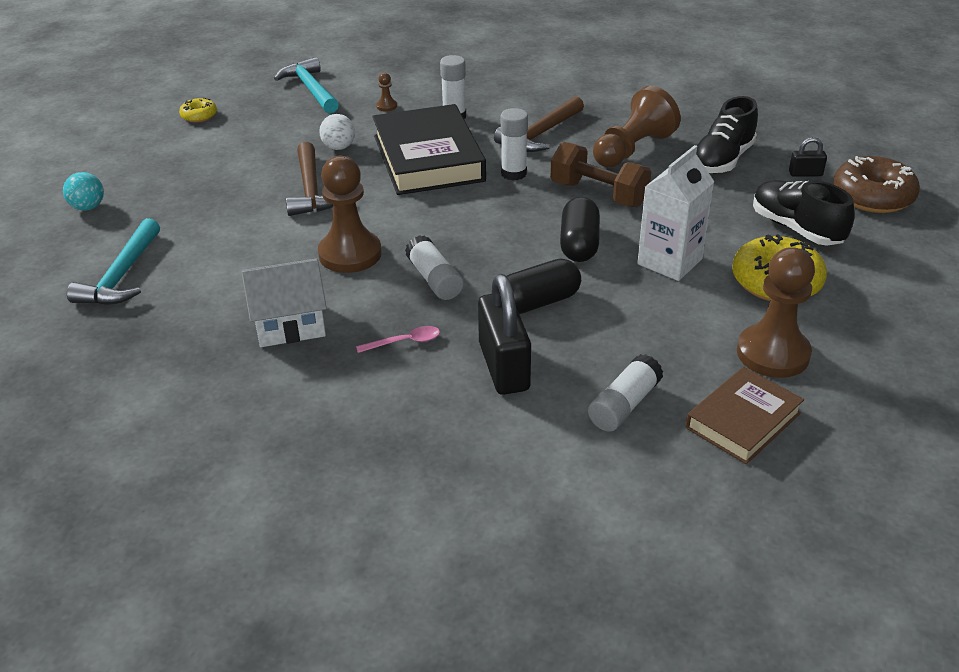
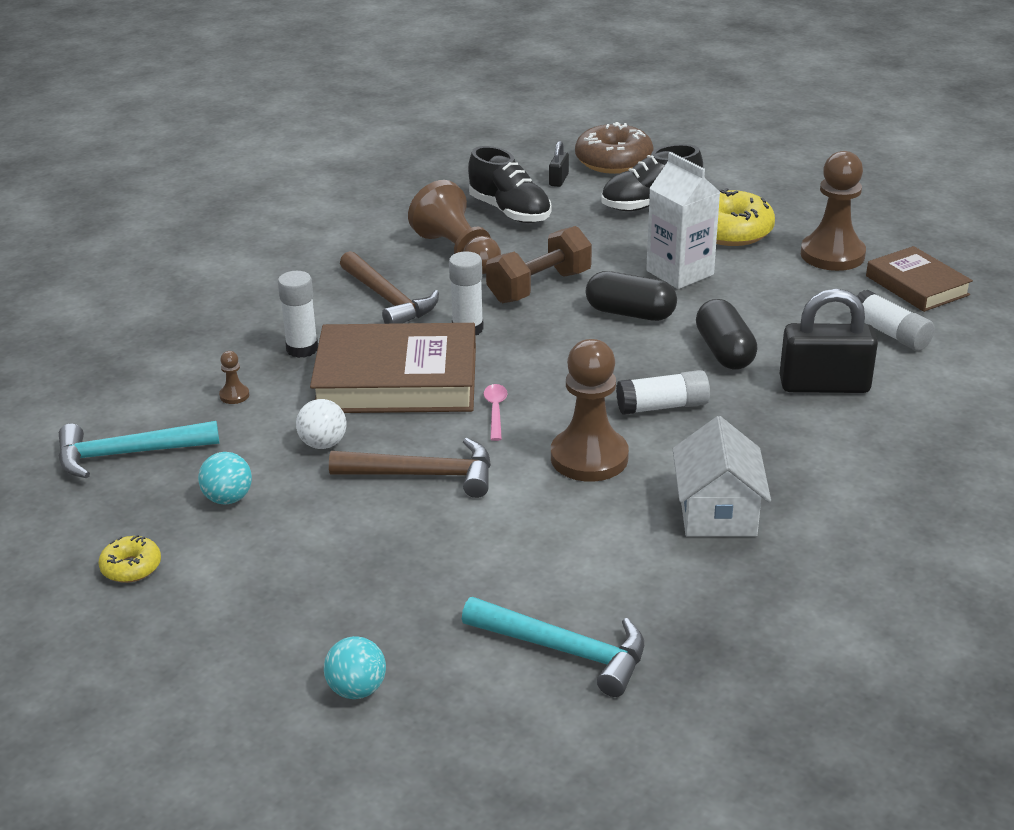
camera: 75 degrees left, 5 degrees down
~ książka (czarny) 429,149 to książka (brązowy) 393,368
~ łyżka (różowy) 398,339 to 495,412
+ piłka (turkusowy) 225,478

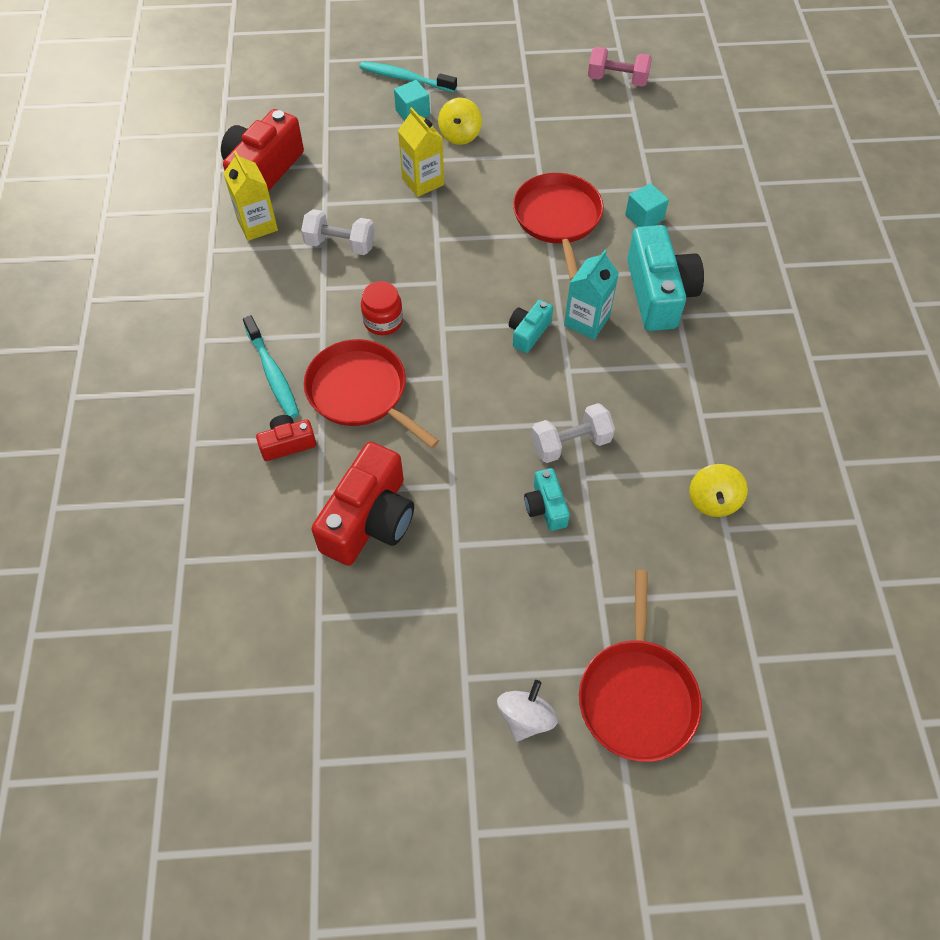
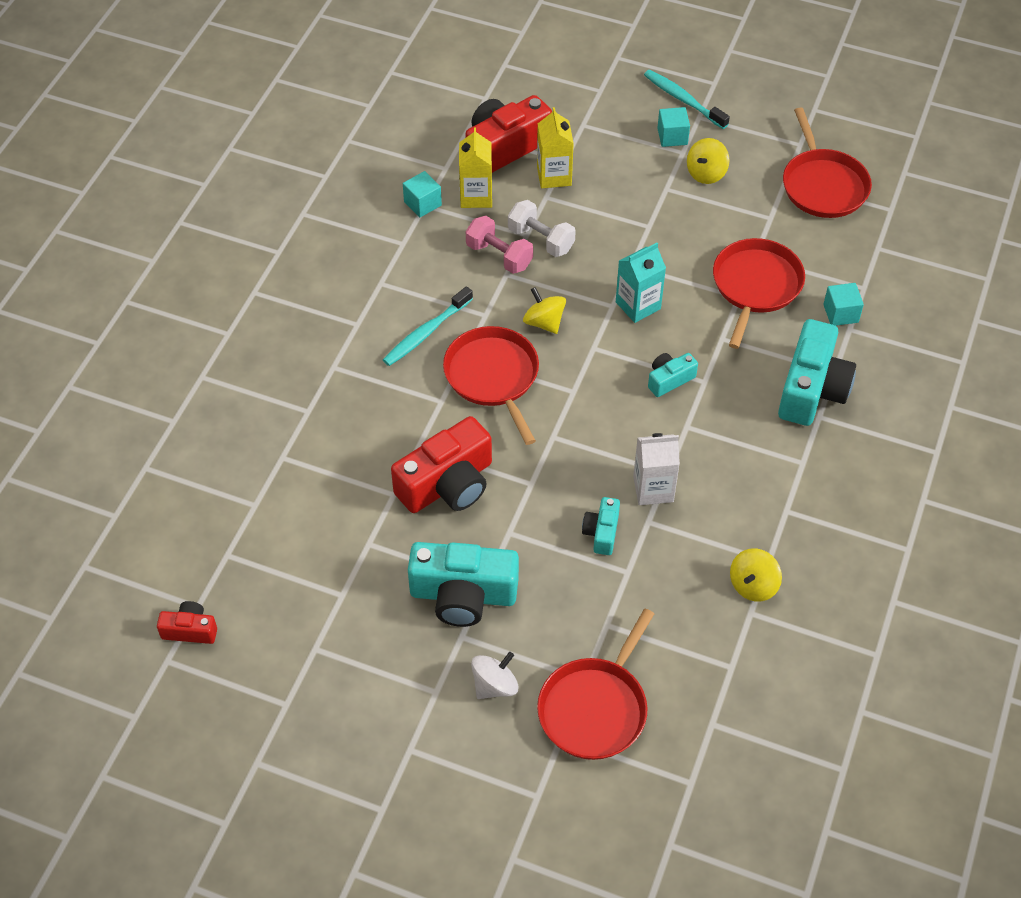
camera: 25 degrees right, 5 degrees down
~ hantel (różowy) 620,67 to 499,245
~ karton mleka (żółty) 421,152 to 555,147
~ karton mleka (turkusowy) 591,295 to 641,283
~ słoik (czerwony) 382,308 to bączek (żółty) 544,310
~ szczoteczka do zębów (turkusowy) 271,366 = 428,326 45 degrees clockwise
~ hantel (biały) 573,433 to karton mleka (biały) 656,469
~ aparat fotograficzny (czerwony) 286,438 to 187,622
+ patelnia (czerwony) 827,162
+ sześcian (turkusowy) 422,194
+ aparat fotograficzny (turkusowy) 463,584

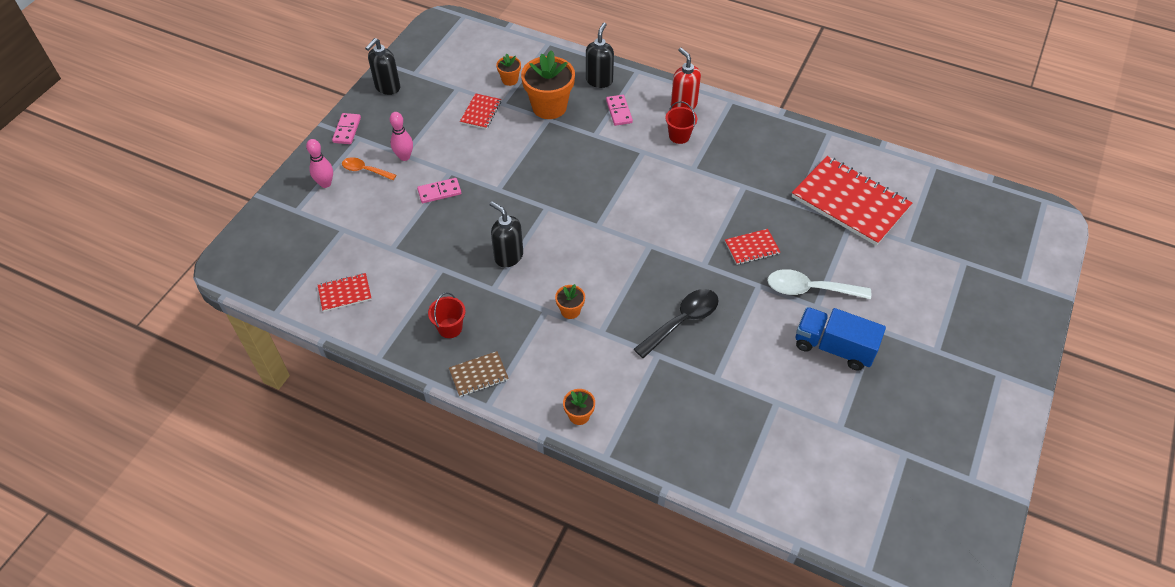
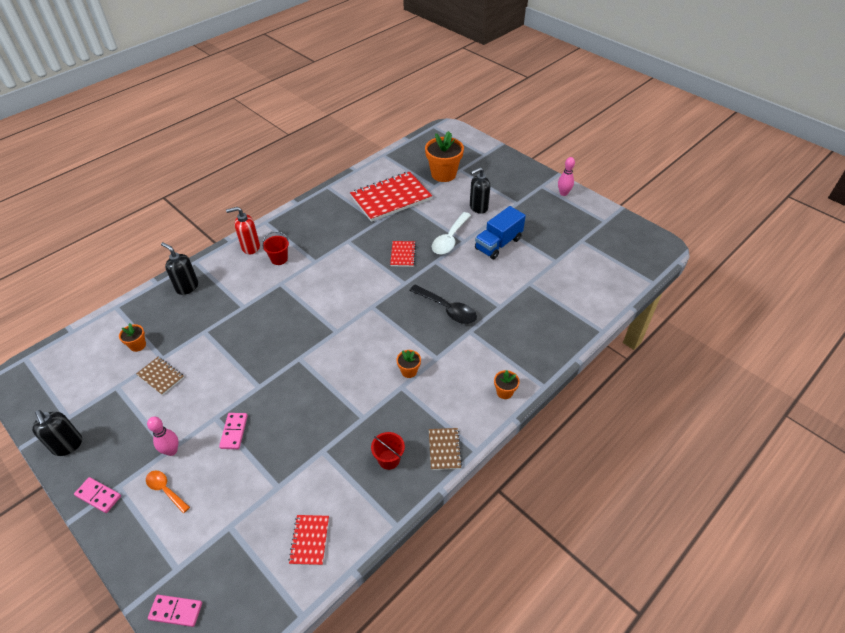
camera: 70 degrees left, 5 degrees down
~ doniczka (pomarańczowy) 548,84 to 444,156
~ zeszyt (czerwony) 480,111 to zeszyt (brązowy) 160,376
~ kostka domina (różowy) 619,110 to 175,611
~ kręgiel (różowy) 319,163 to 566,176
~ łyżka (pomarańczowy) 369,168 = 168,492 90 degrees clockwise
~ dozownik mydła (czarny) 506,234 to 480,190
~ łyżka (czarny) 676,324 = 443,304 150 degrees clockwise

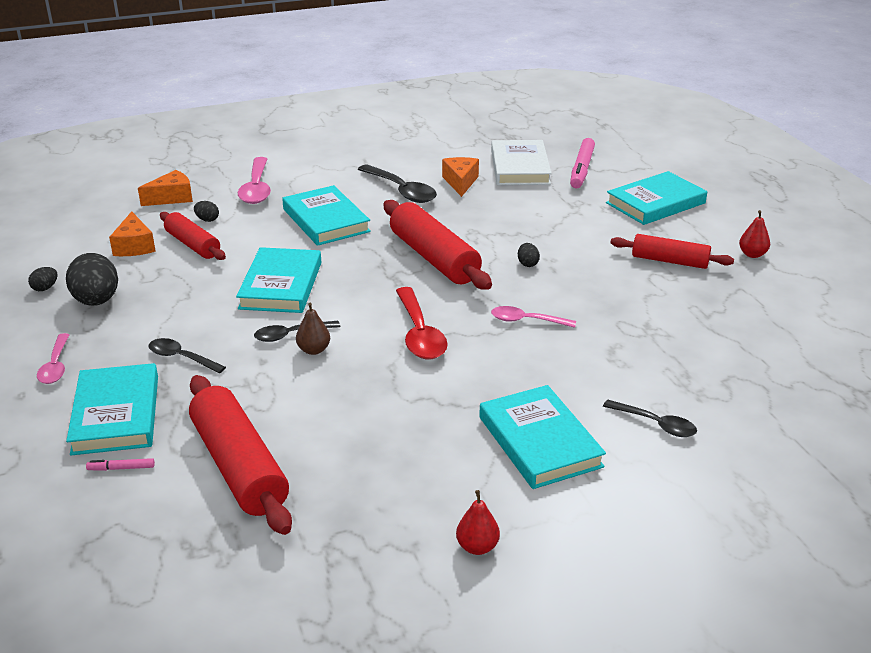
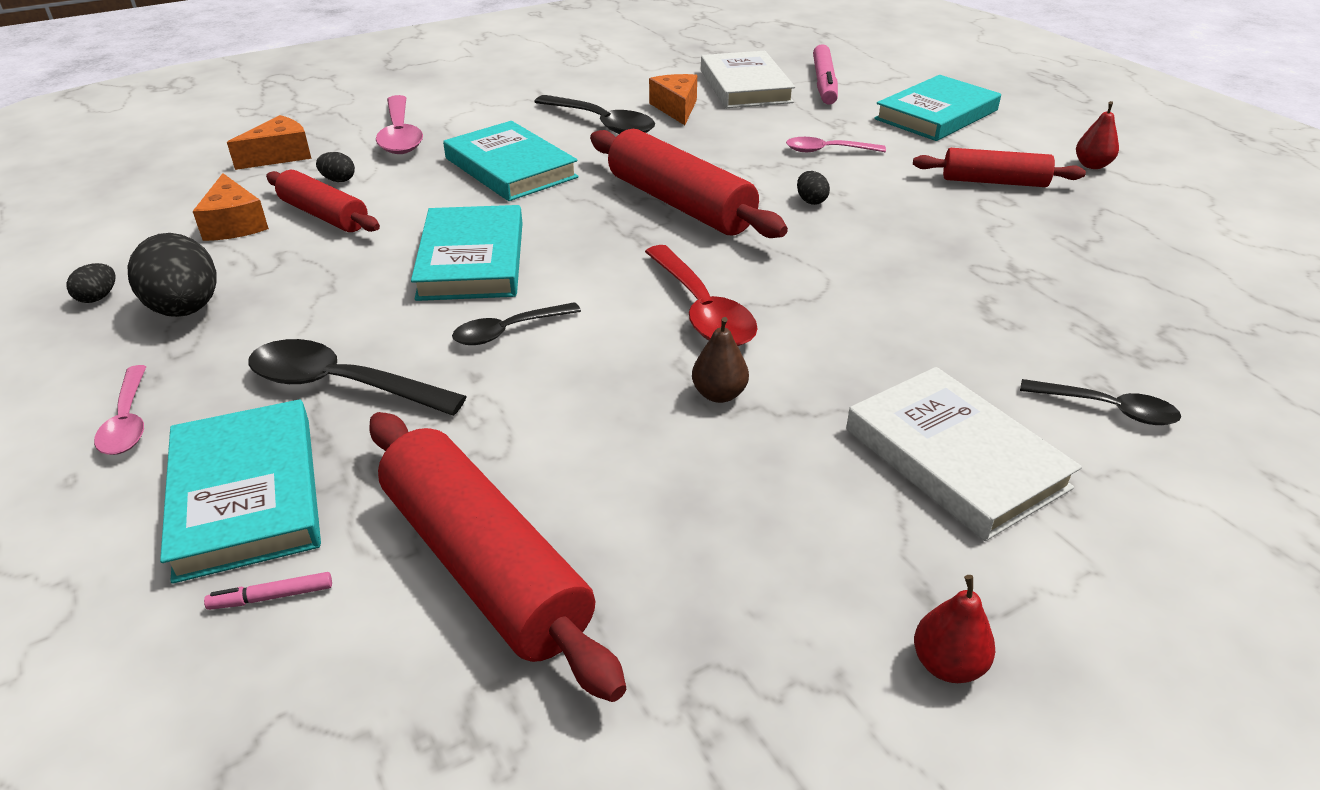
camera: 10 degrees left, 5 degrees up
~ gruszka (brązowy) 313,329 to 720,360
~ łyżka (różowy) 533,317 to 836,144
~ łyżka (czarny) 187,356 = 357,377 x1.60
~ książka (turkusowy) 542,437 to książka (biały) 964,454

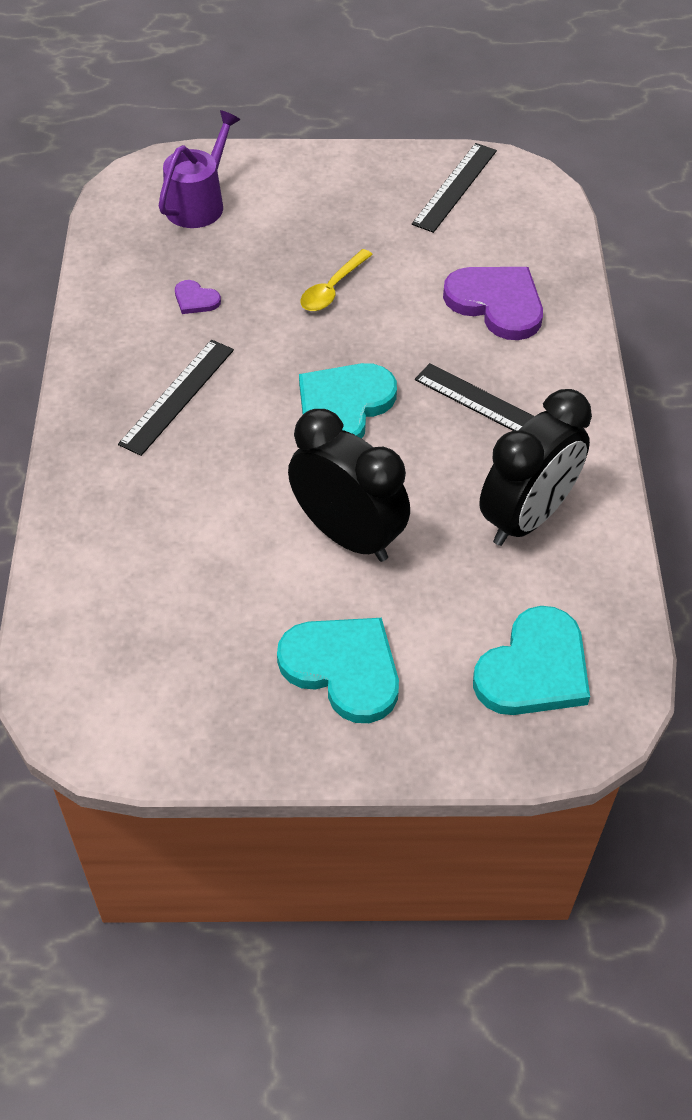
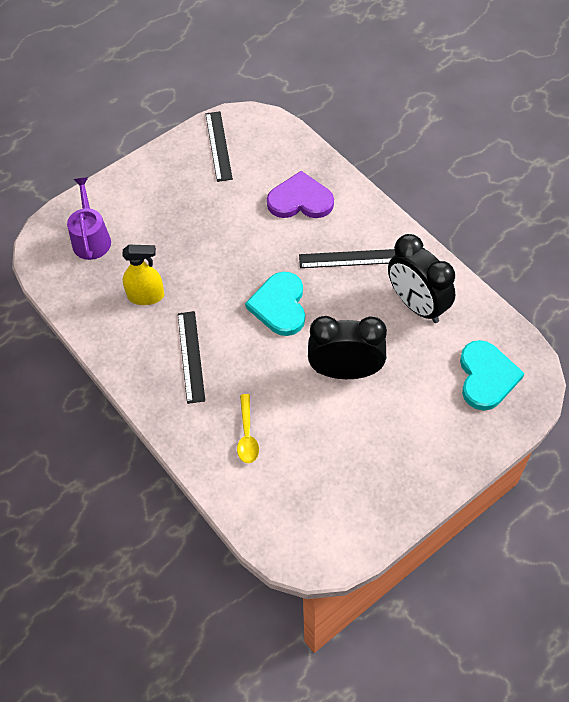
camera: 35 degrees left, 5 degrees up
~ łyżka (żółty) 336,280 to 248,428
~ serce (fioletowy) 198,297 to spryskiwacz (żółty) 143,275
~ budzik (czarny) 535,467 = 421,278 135 degrees clockwise
- serce (turkusowy) 338,670

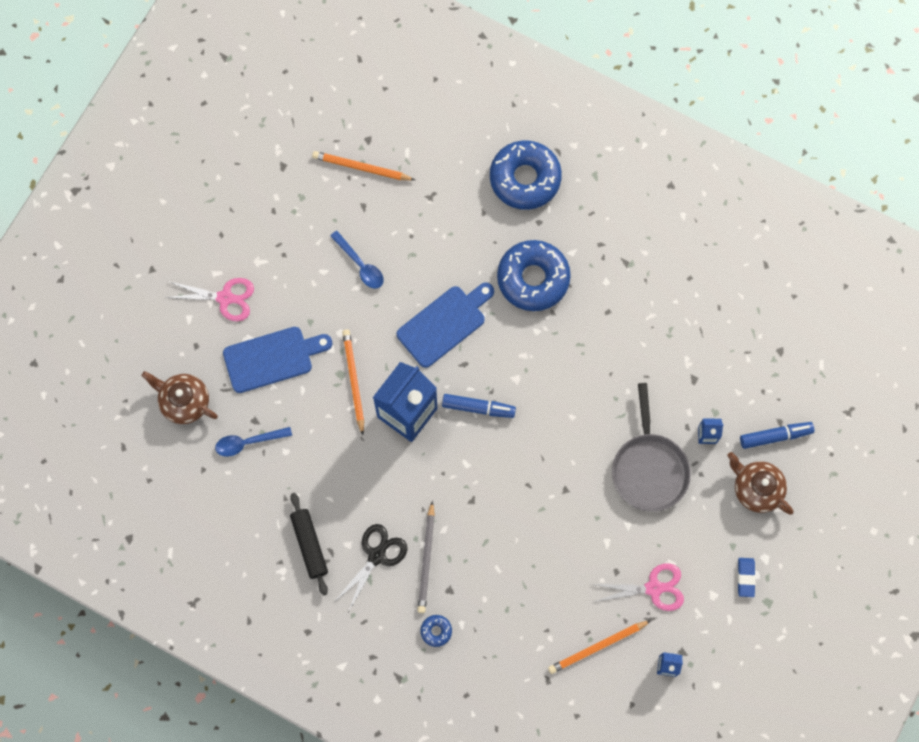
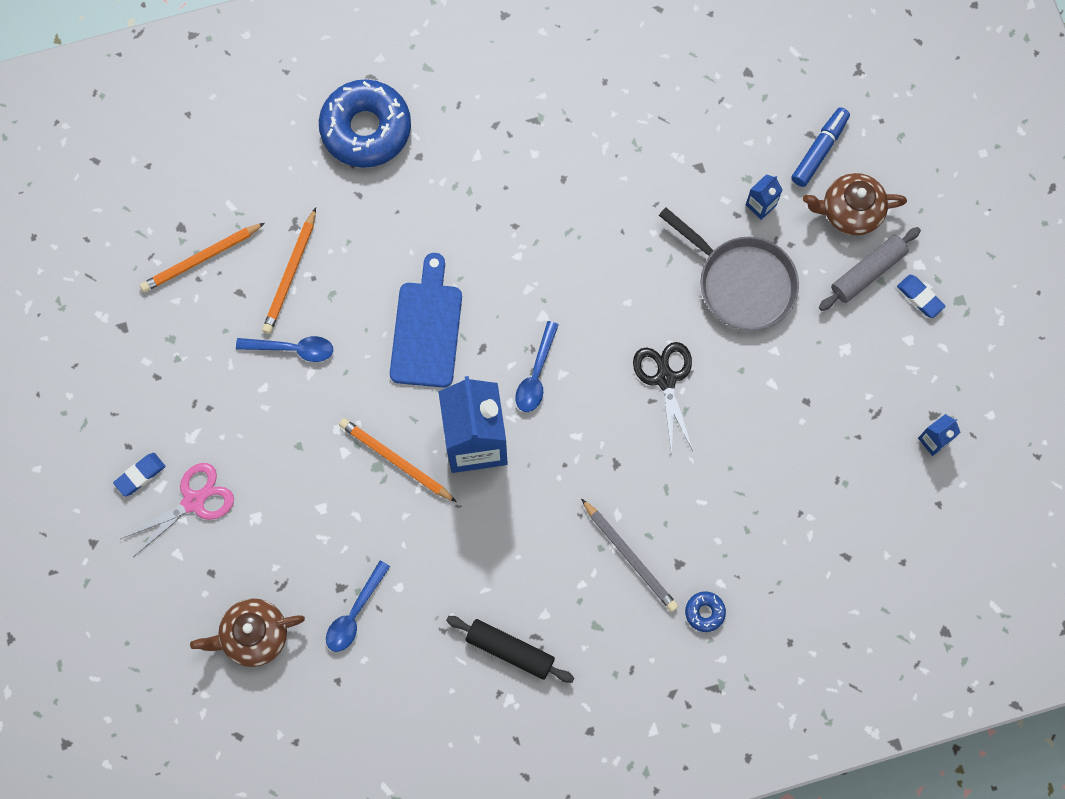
camera: 45 degrees left, 0 degrees up
- donut (niebieski) 534,275
- deska do krojenia (niebieski) 277,360
~ flamaster (niebieski) 479,406 to łyżka (niebieski) 537,366
~ nożyczki (czarny) 370,568 to 663,398
- nożyczki (różowy) 637,587
~ ołówek (pomarańczowy) 599,647 to 289,271
+ wałek do ciasta (szary) 870,269
+ gumka do mazania (niebieski) 139,475

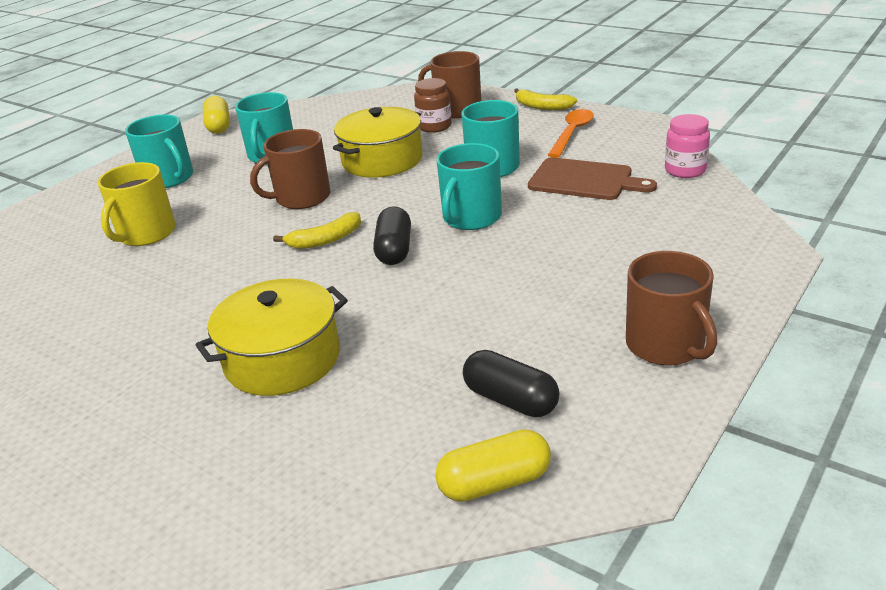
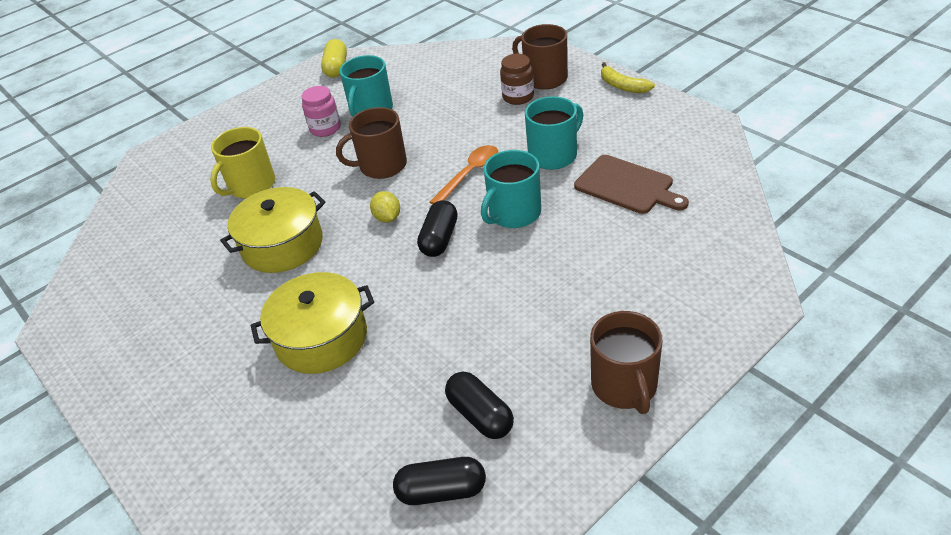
camera: 15 degrees right, 10 degrees up
~ garnek (żółty) 378,142 to 273,230
~ łyżka (pomarańczowy) 571,133 to 464,175
- kubek (turkusowy) 159,151
~ słoik (różowy) 687,146 to 321,111
~ banan (żółty) 317,230 to cytryna (żółty) 385,206
~ kapsułka (żółty) 493,465 to kapsułka (czarny) 439,481

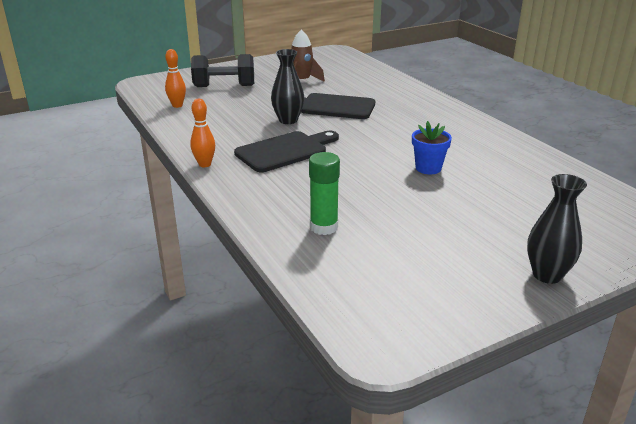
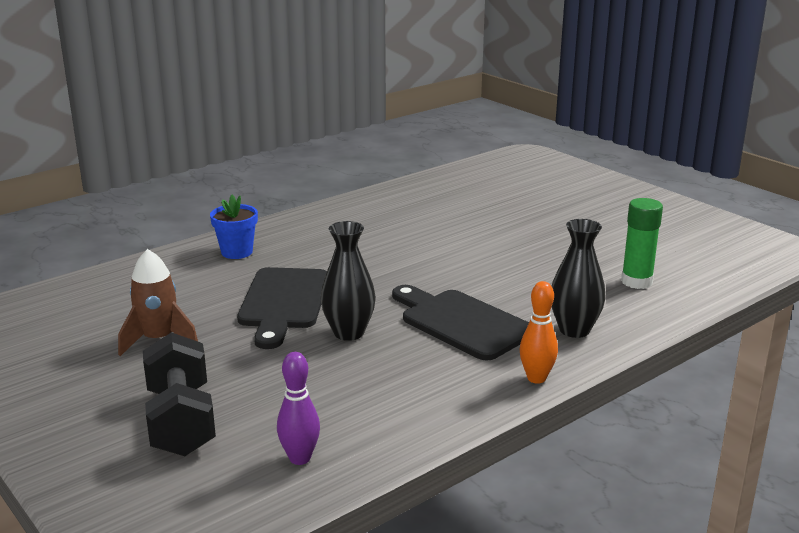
camera: 100 degrees left, 5 degrees down
~ kręgiel (pomarańczowy) 175,78 to kręgiel (fioletowy) 298,408
~ doniczka (niebieski) 432,147 to 234,227
~ wazon (czarny) 557,229 to 579,278

